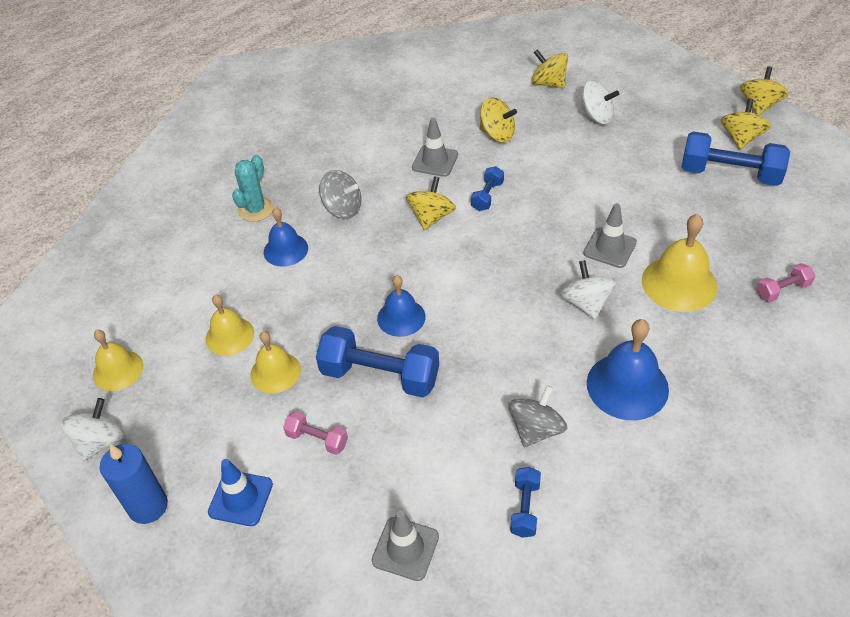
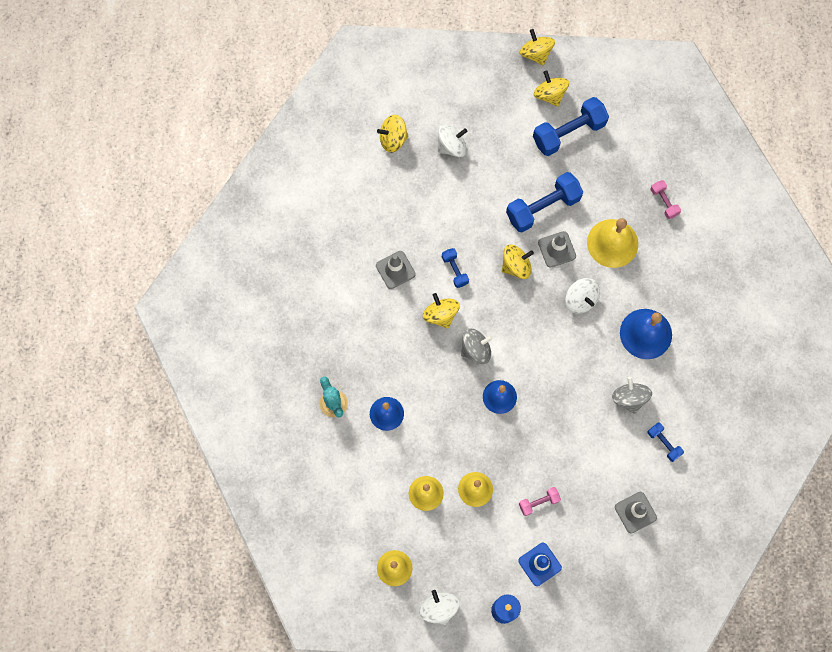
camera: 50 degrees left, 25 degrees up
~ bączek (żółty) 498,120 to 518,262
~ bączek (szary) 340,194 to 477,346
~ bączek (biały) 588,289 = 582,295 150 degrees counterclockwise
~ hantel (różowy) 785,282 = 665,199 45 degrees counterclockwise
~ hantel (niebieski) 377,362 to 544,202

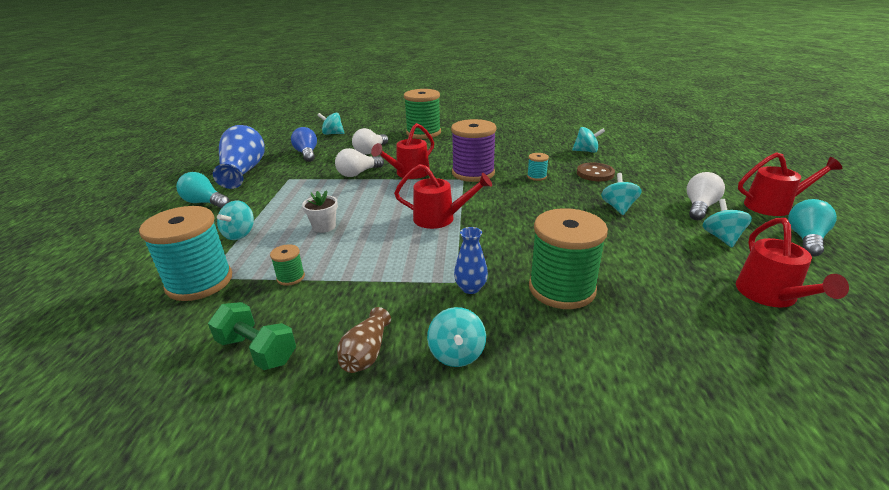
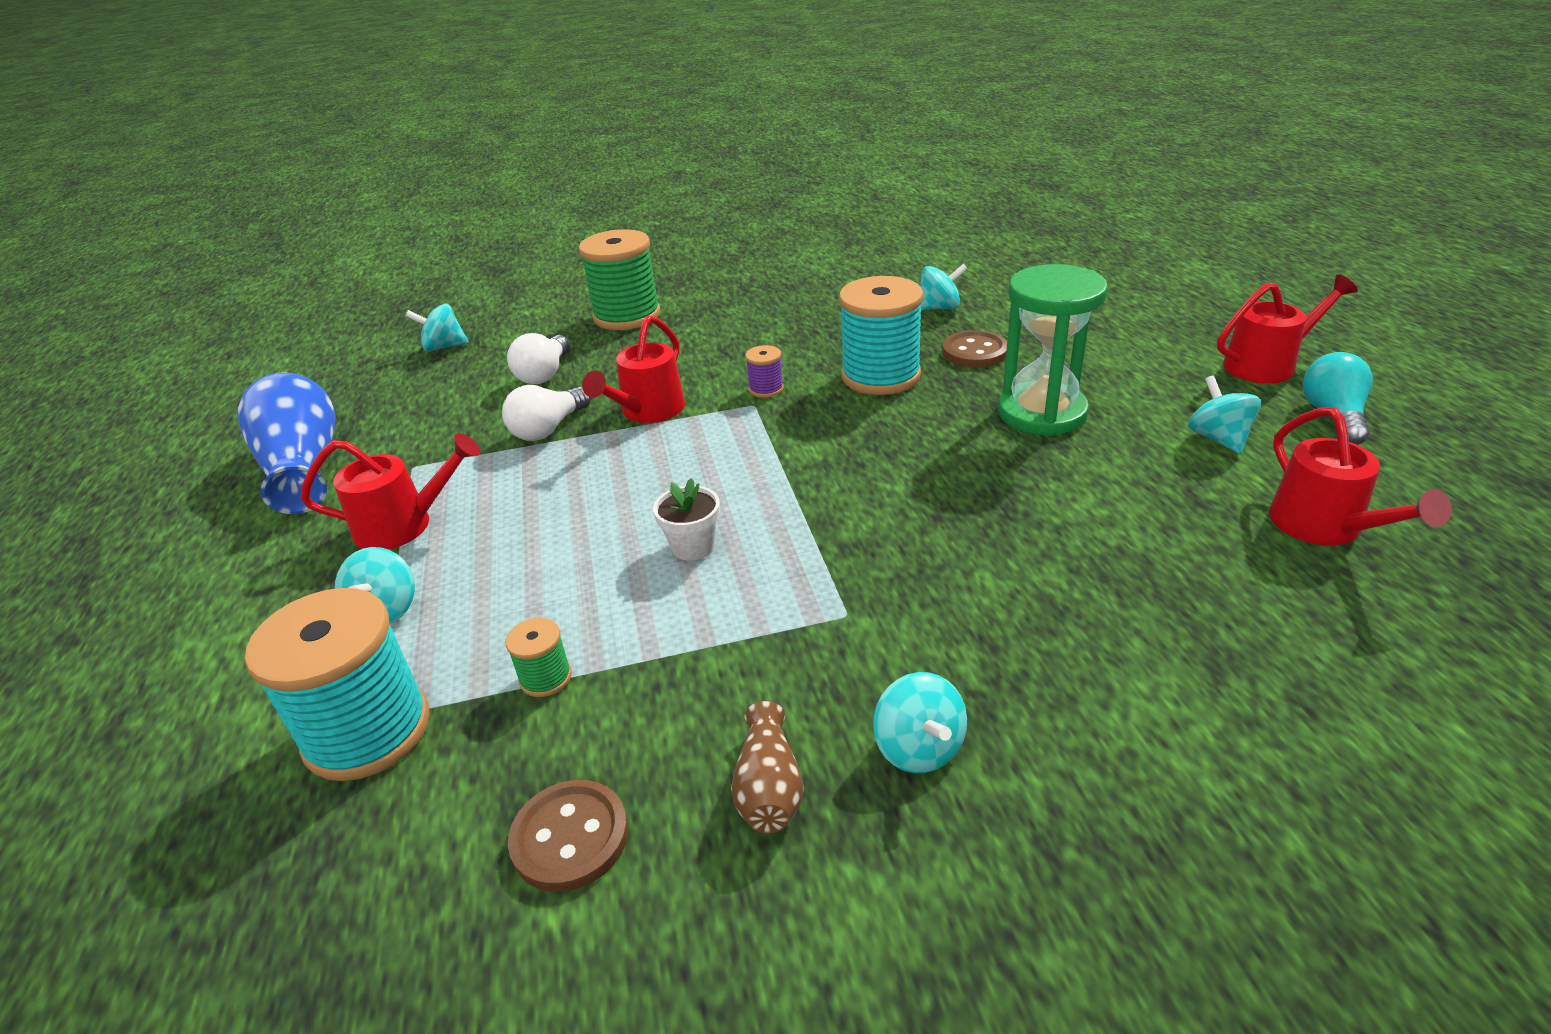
camera: 15 degrees left, 5 degrees up
~ szpulka (fioletowy) 474,150 = 764,371 x0.44
- żarówka (niebieski) 304,144
~ szpulka (turkusowy) 538,167 = 881,335 x2.26
~ konewka (czerwony) 443,196 to 390,491
- żarówka (turkusowy) 203,190
- żarówka (biały) 706,196
~ bączek (turkusowy) 621,194 to klepsydra (zielony) 1053,350
~ doniczka (biały) 320,211 to 686,519
- szpulka (zielony) 568,258
- wazon (niebieski) 471,260
~ hantel (zielony) 252,336 to guzik (brązowy) 568,836

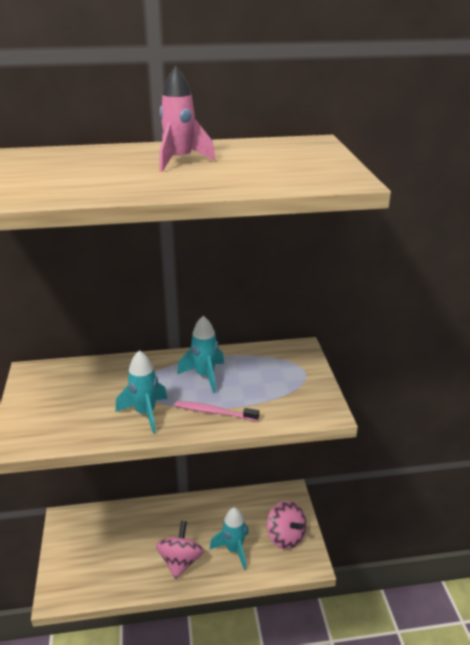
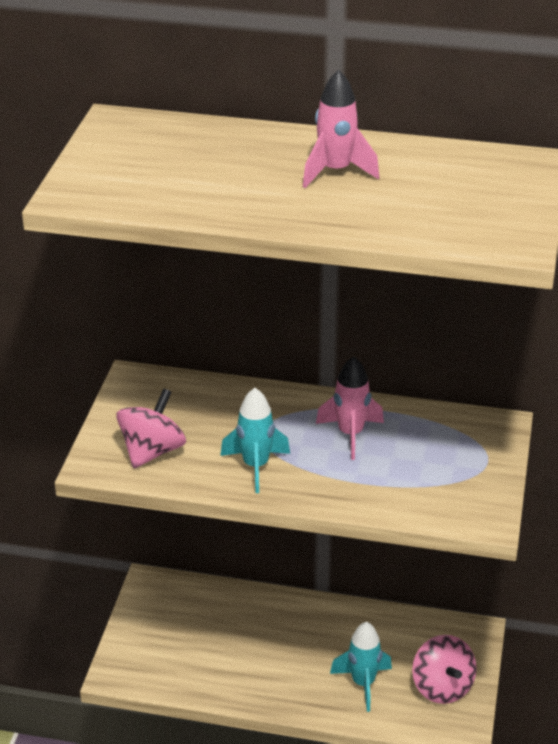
camera: 20 degrees right, 5 degrees up
~ rakieta (turkusowy) 200,354 to rakieta (różowy) 350,408
- szczoteczka do zębów (różowy) 217,411
~ bączek (różowy) 180,550 to 151,428

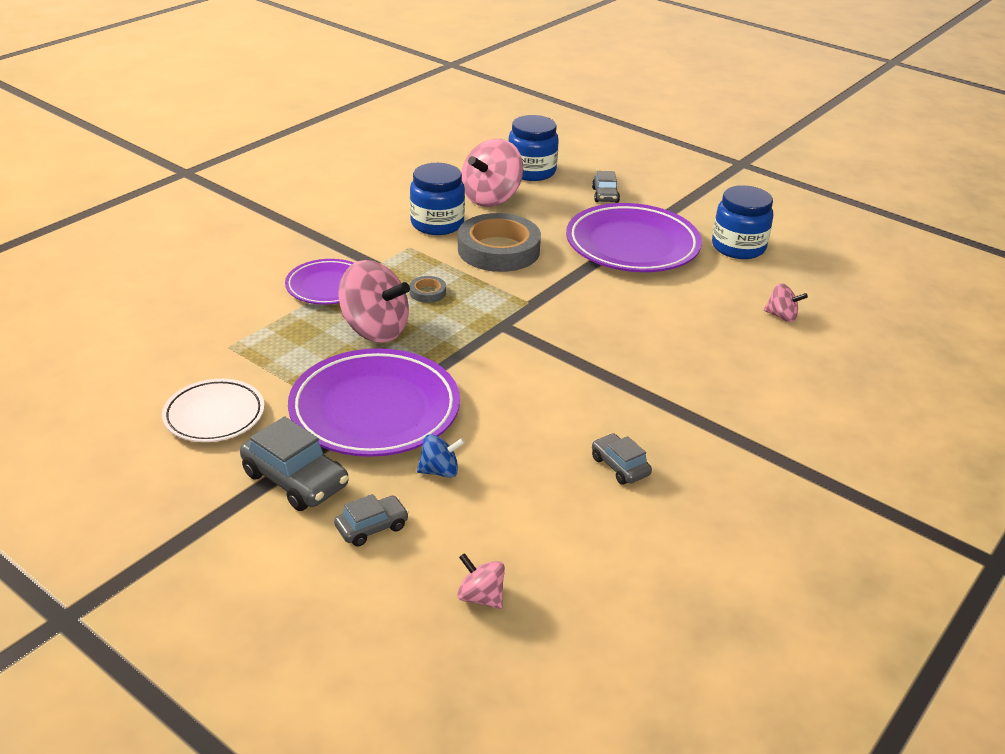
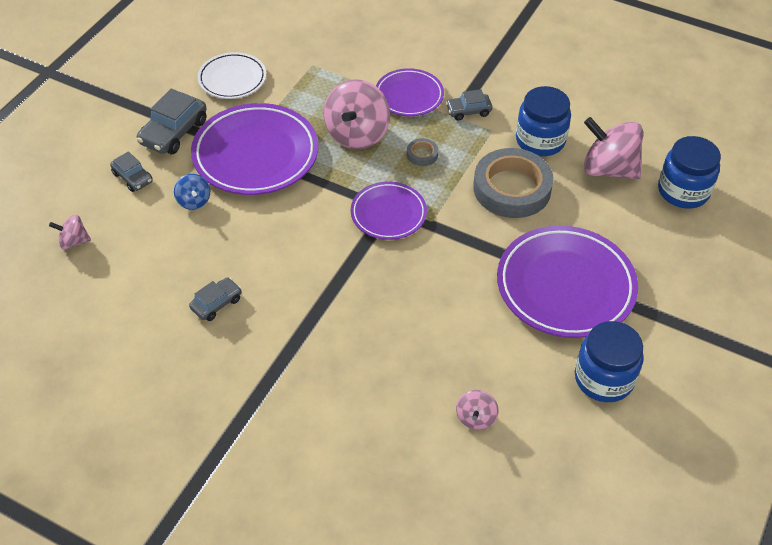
camera: 80 degrees right, 15 degrees up
~ samochód (szary) 606,187 to 469,105
~ bączek (różowy) 481,581 = 70,232 120 degrees counterclockwise
+ talerz (fioletowy) 389,211

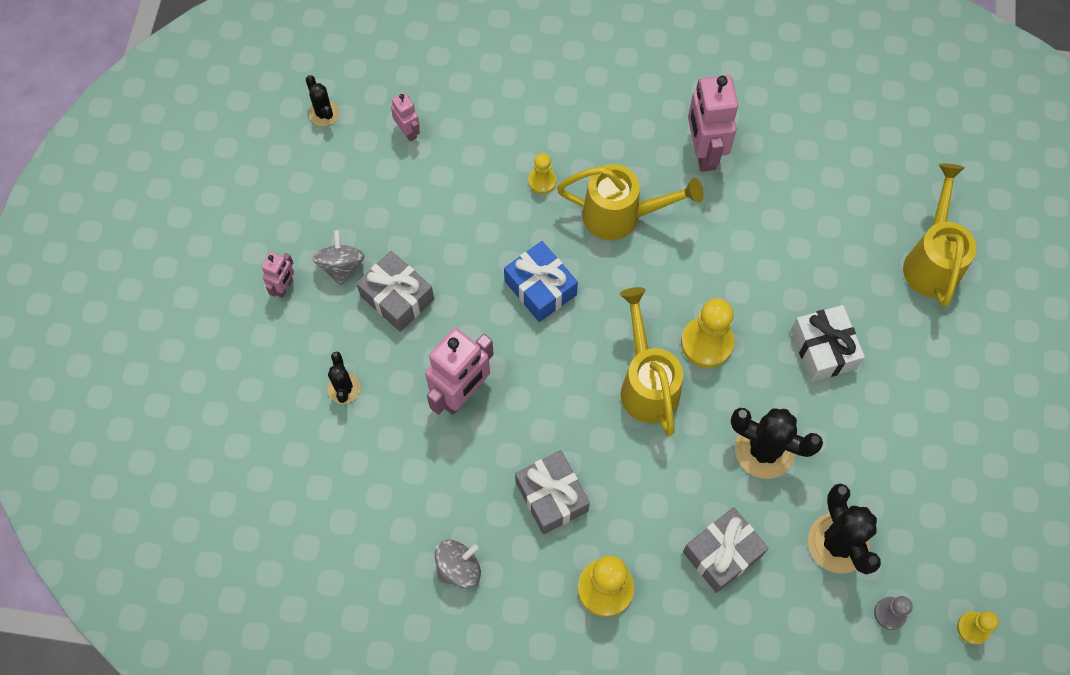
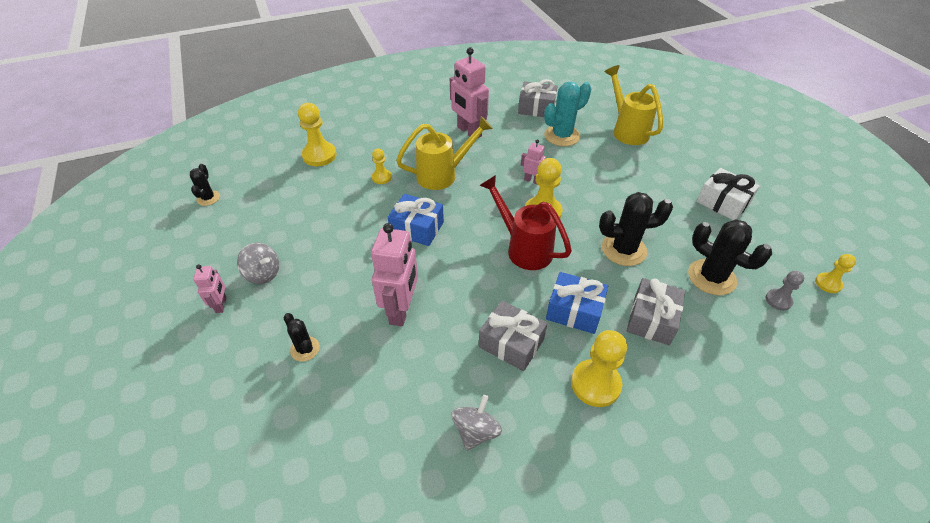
camera: 30 degrees left, 20 degrees down
~ kaktus (czarny) 322,101 = 205,185 60 degrees clockwise
~ robot (różowy) 405,117 to 533,162
~ bączek (szary) 338,257 = 258,263 150 degrees clockwise
~ prezent (szary) 395,291 to 538,98
~ konewka (żółty) 651,361 to konewka (czerwony) 525,222
~ prezent (biały) 828,343 to 728,194
+ kaktus (turkusowy) 567,114
+ pionek (żółty) 317,134
+ prezent (niebieski) 577,303

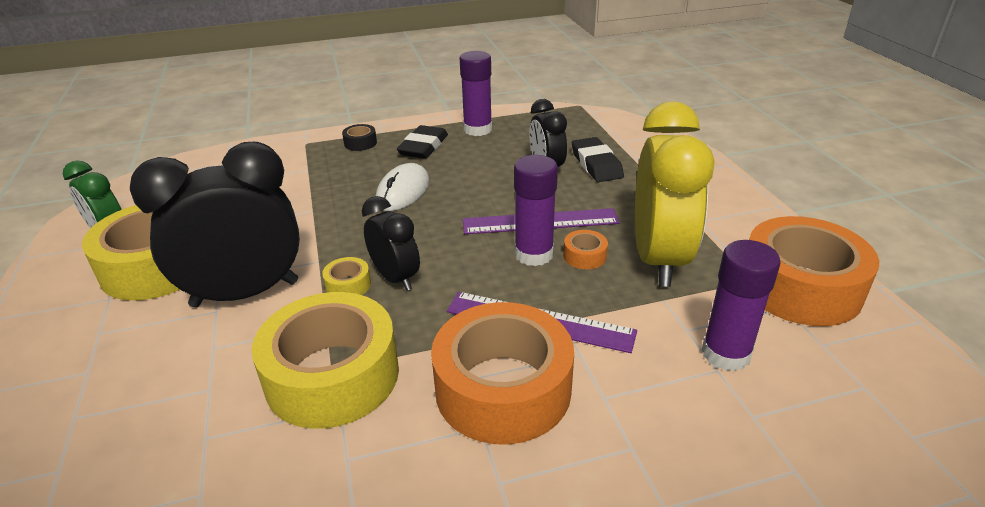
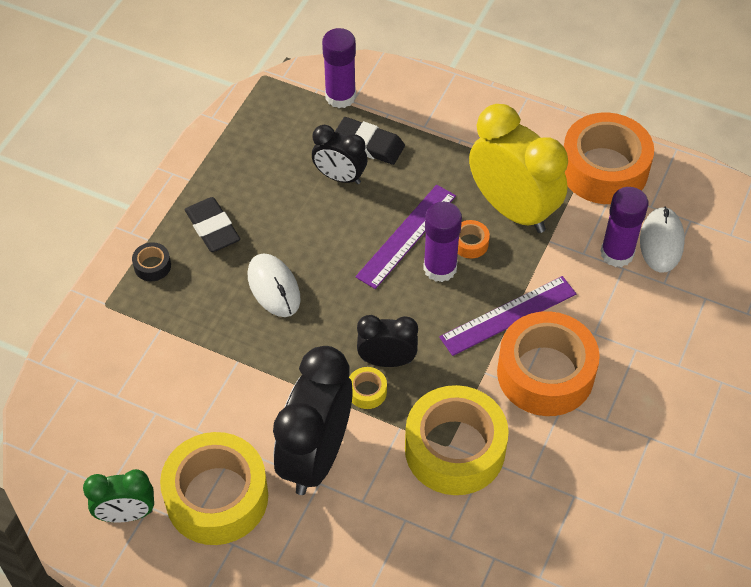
camera: 50 degrees left, 20 degrees up
~ klej w sztyfcie (fioletowy) 476,93 to 339,68
+ myszka (biały) 662,239

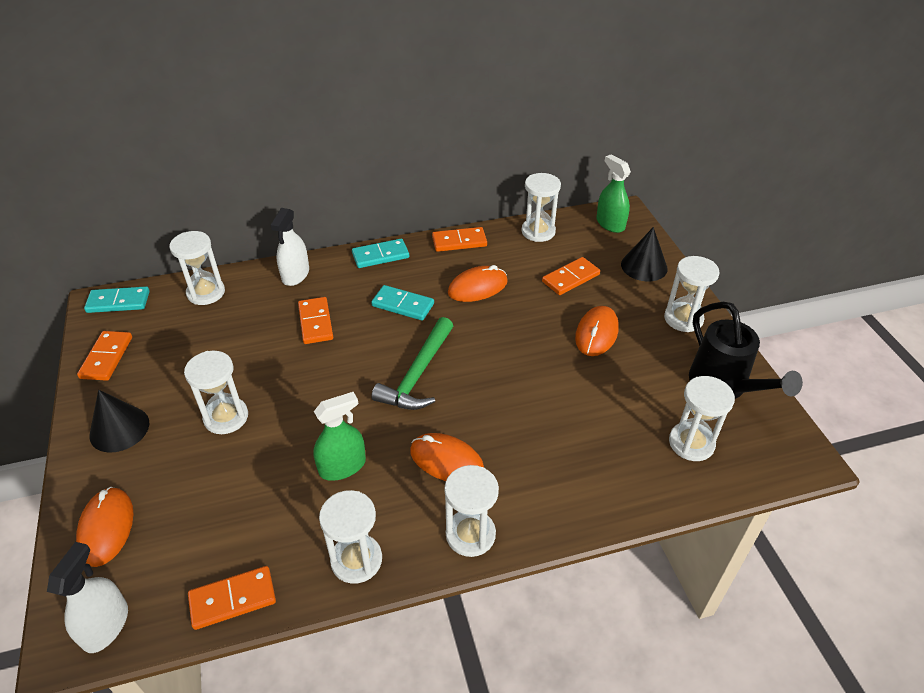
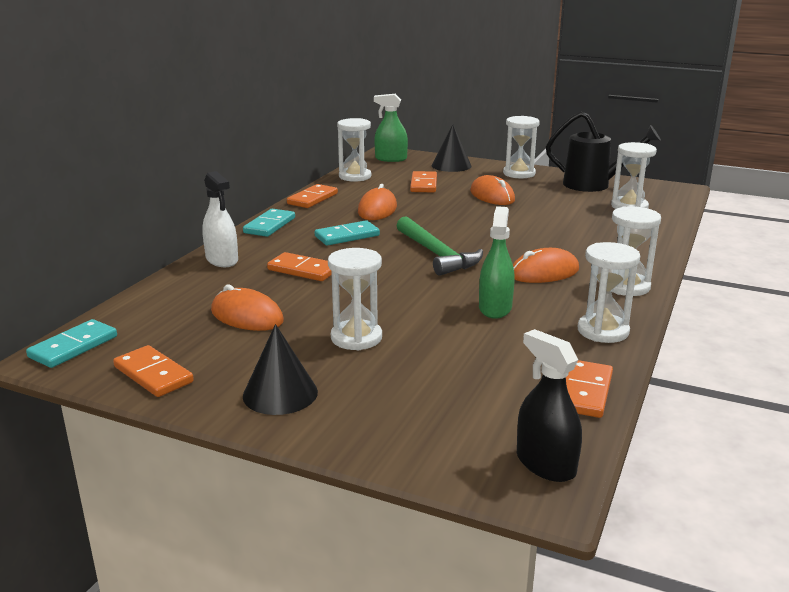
camera: 50 degrees left, 20 degrees down
- klepsydra (biały) 197,268
~ myszka (pomarańczowy) 104,527 to 247,307
~ spryskiwacz (biały) 87,597 to spryskiwacz (czarny) 549,405

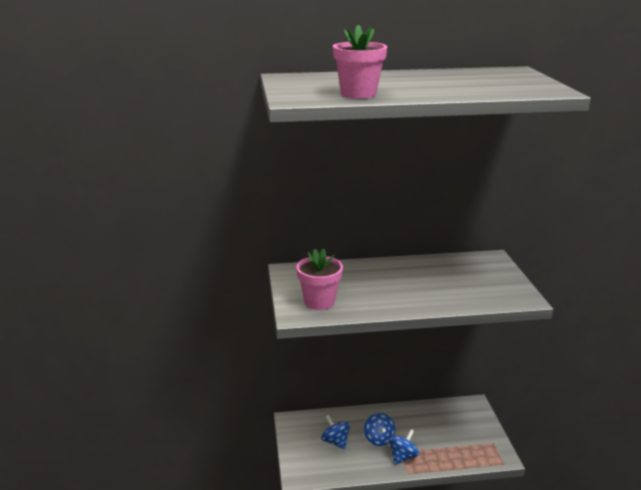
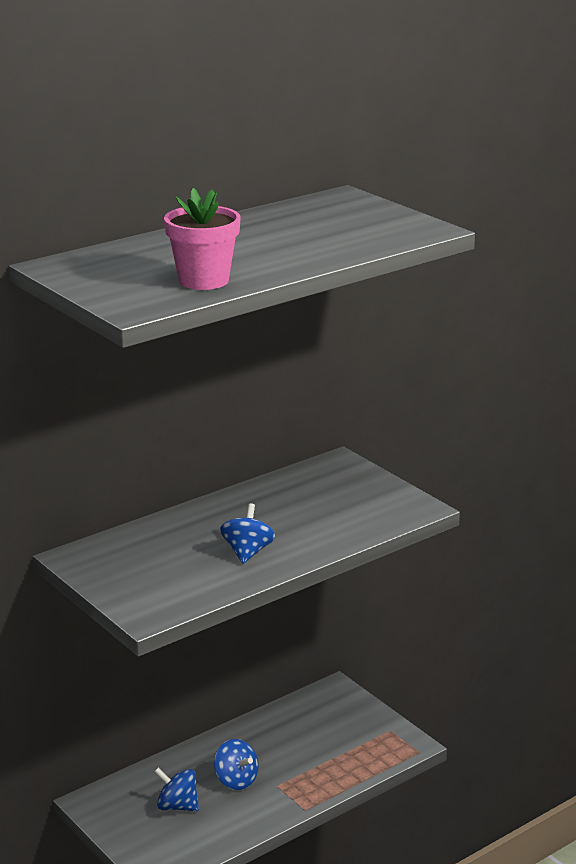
camera: 30 degrees left, 0 degrees up
- doniczka (różowy) 319,279
~ bączek (niebieski) 404,447 to 247,533

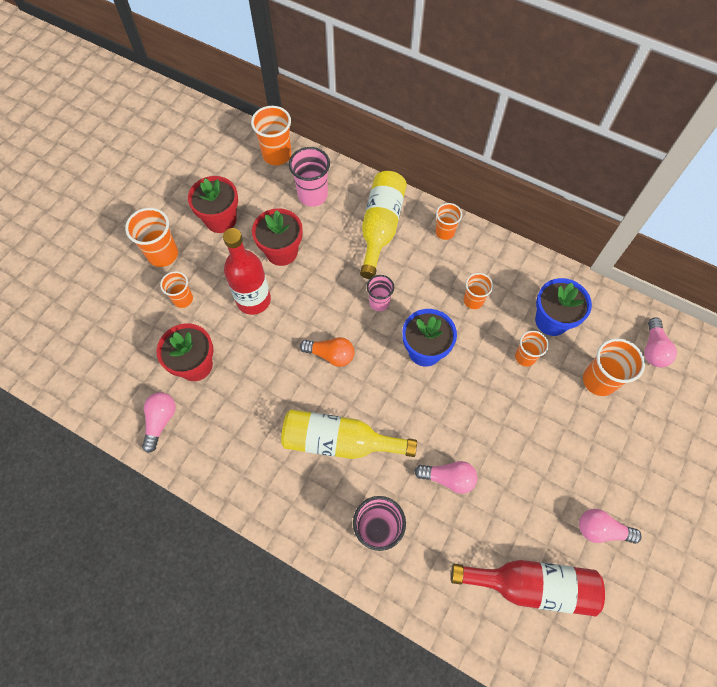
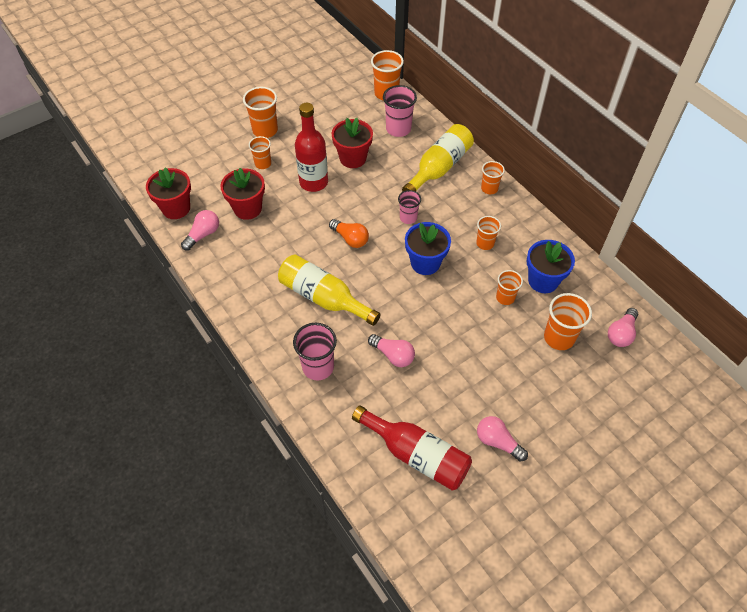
camera: 25 degrees right, 10 degrees down
~ doniczka (czerwony) 213,204 to 168,193

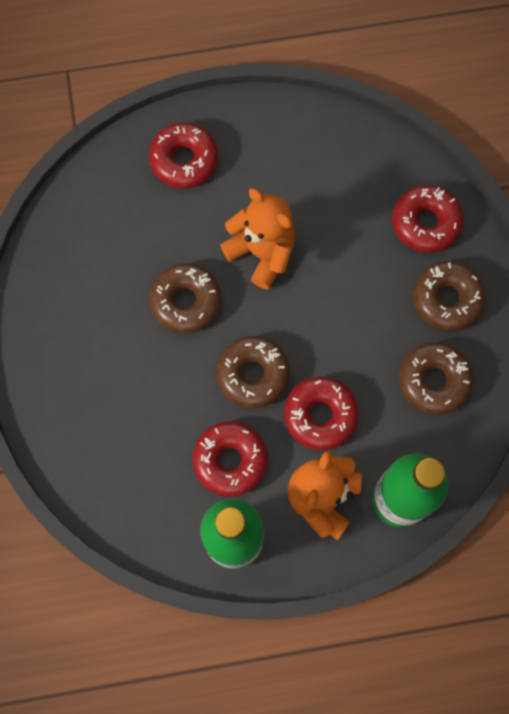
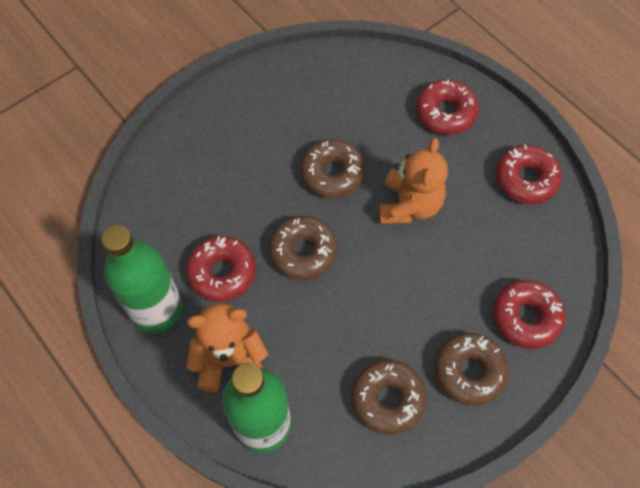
camera: 60 degrees right, 10 degrees down
~ donut (czerwony) 321,413 to 528,174

